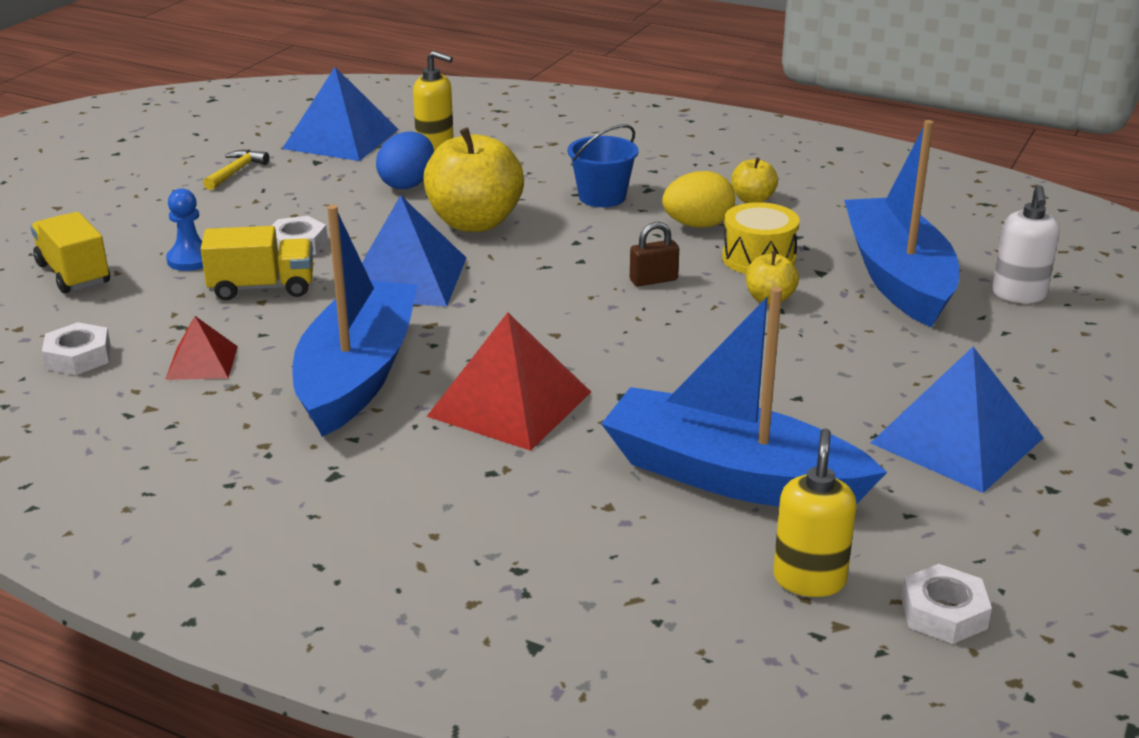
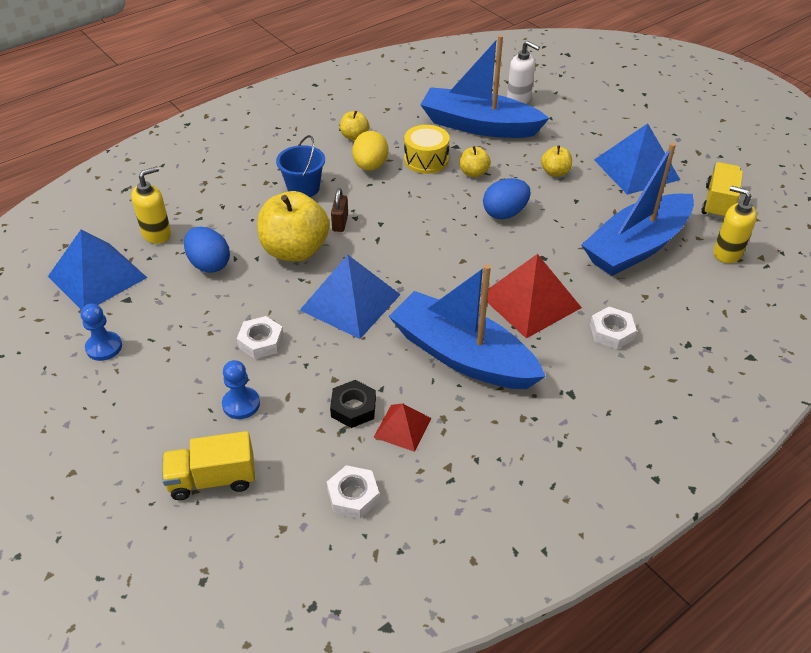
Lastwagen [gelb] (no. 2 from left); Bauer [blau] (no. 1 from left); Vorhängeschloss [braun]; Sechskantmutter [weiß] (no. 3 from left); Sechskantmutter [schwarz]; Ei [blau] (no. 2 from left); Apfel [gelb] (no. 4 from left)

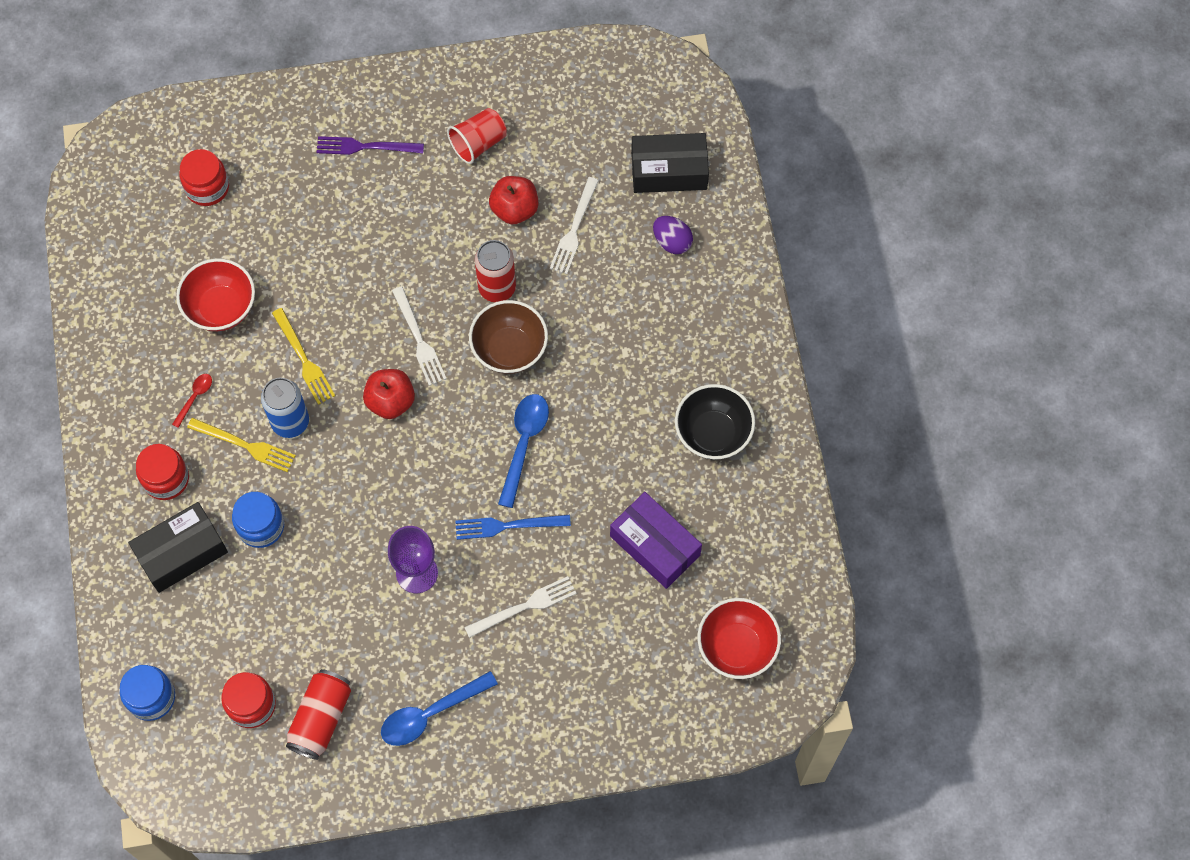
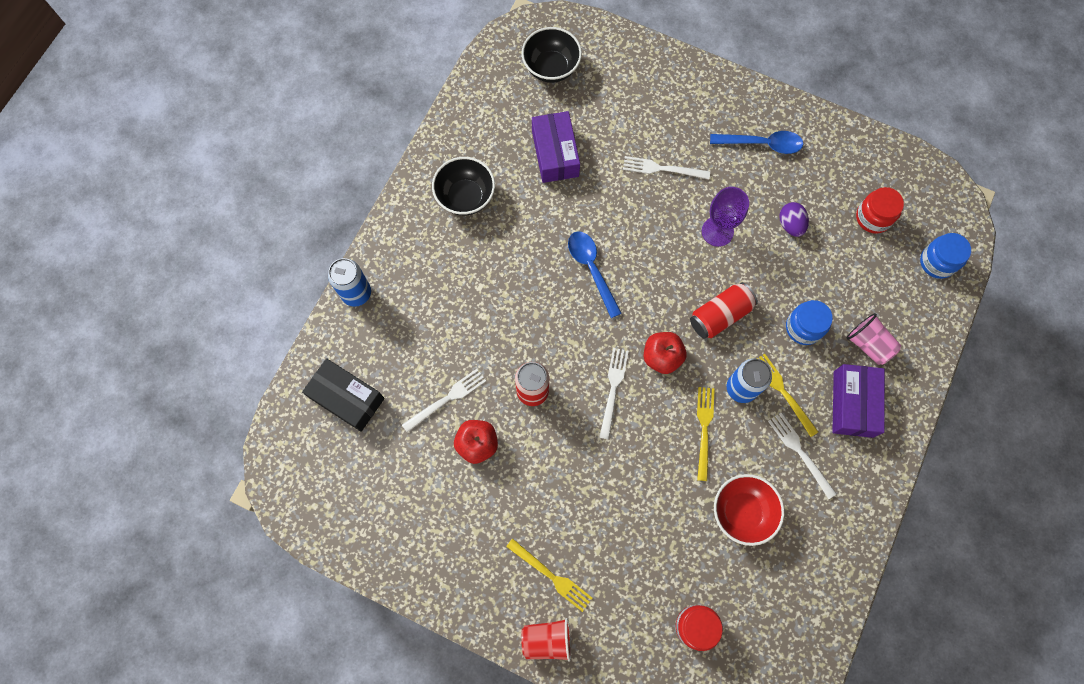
Becher [rosa]; Schachtel [lila] (no. 2 from left); Gabel [weiß] (no. 4 from left); Dose [rot] (no. 2 from left); Gabel [gelb] (no. 1 from left); Becher [rot]; Gabel [blau]; Schüssel [braun]; Löffel [blau] (no. 1 from left); Ei [lila]; Schüssel [schwarz] (no. 2 from left); Dose [blau] (no. 1 from left)

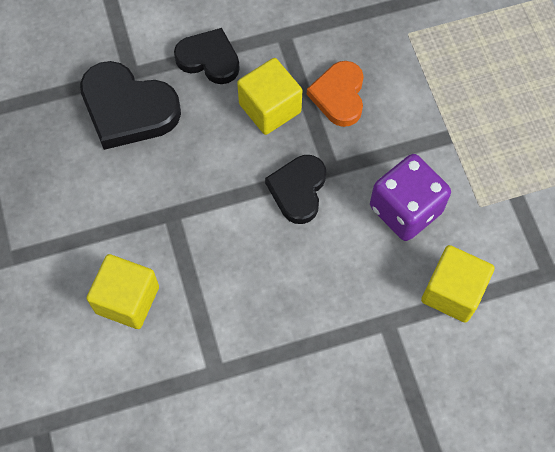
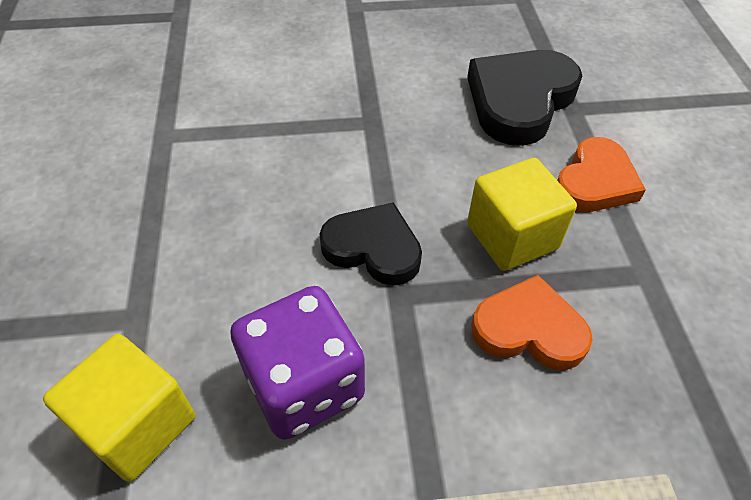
Kubus [gelb] (no. 1 from left in the first image); Herz [orange] (no. 2 from left)

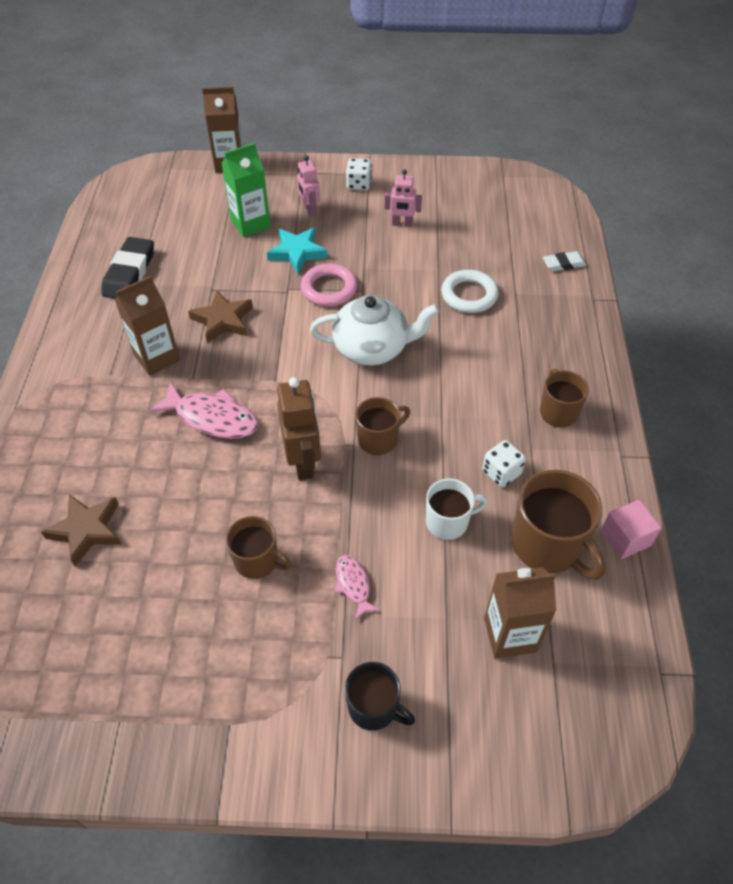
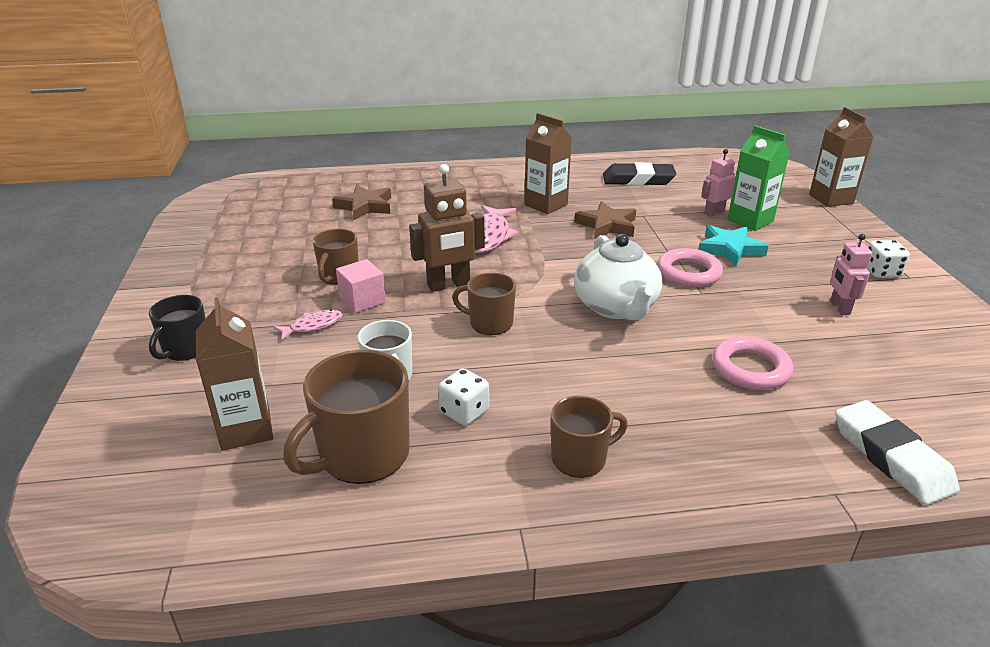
Roboter [rosa] (no. 1 from left); Tasse [braun] (no. 3 from left); Ring [rosa] (no. 2 from left); Radiergummi [weiß]; Kubus [rosa]

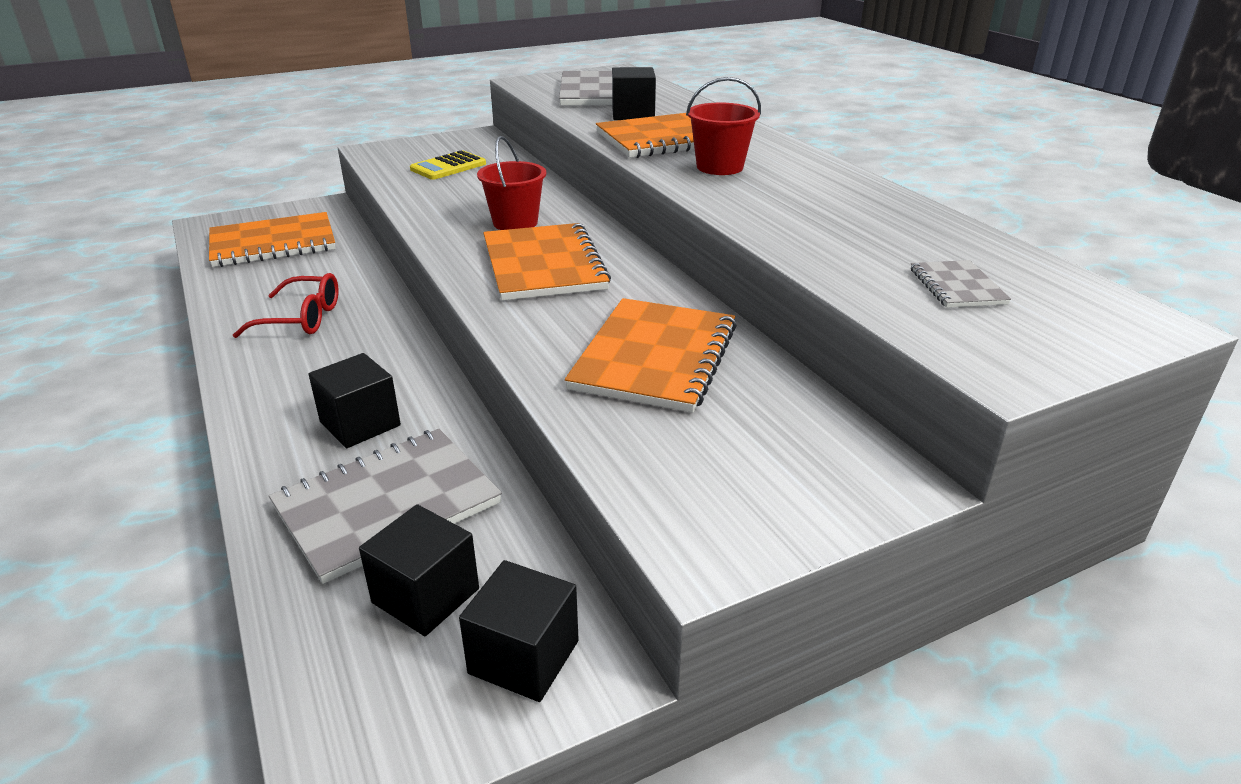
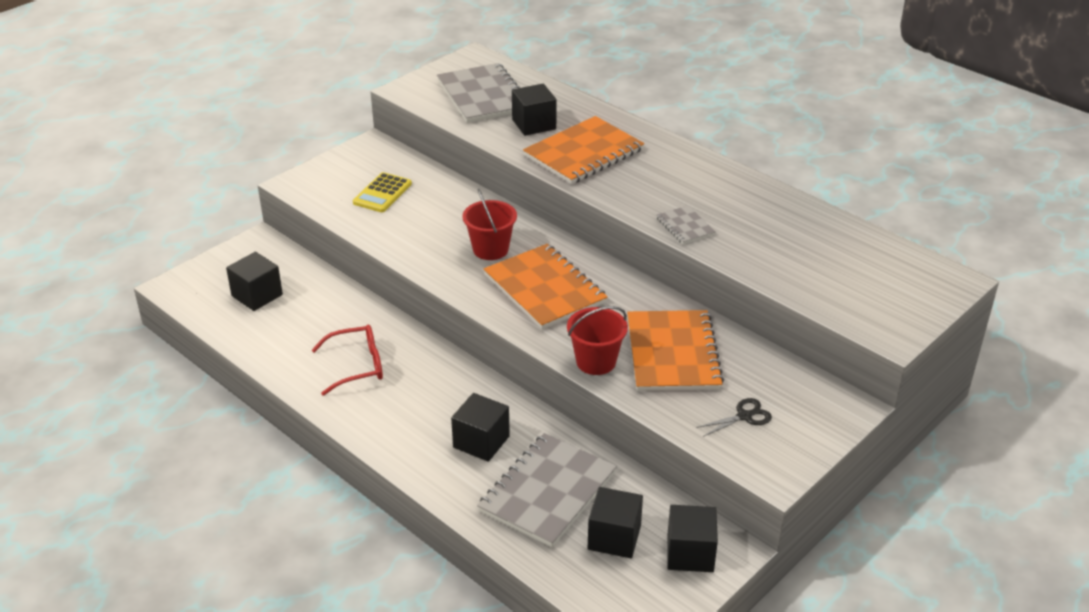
Kubus [schwarz] (no. 1 from left); Eimer [rot] (no. 2 from left); Notizbuch [grau] (no. 3 from left); Schere [schwarz]

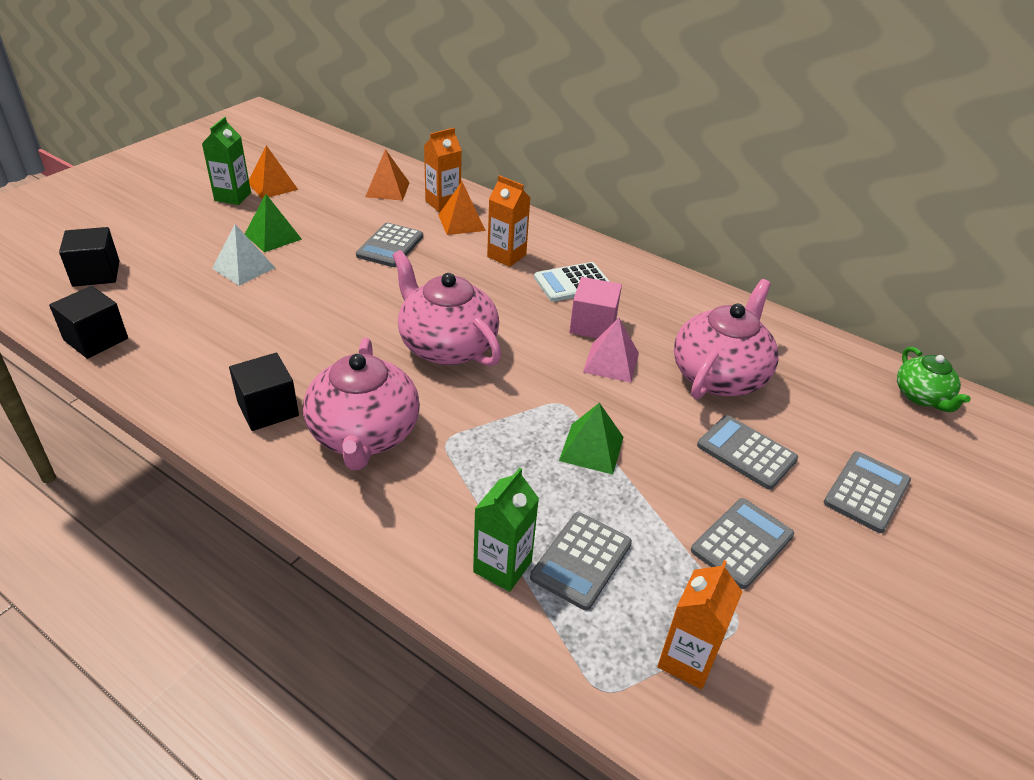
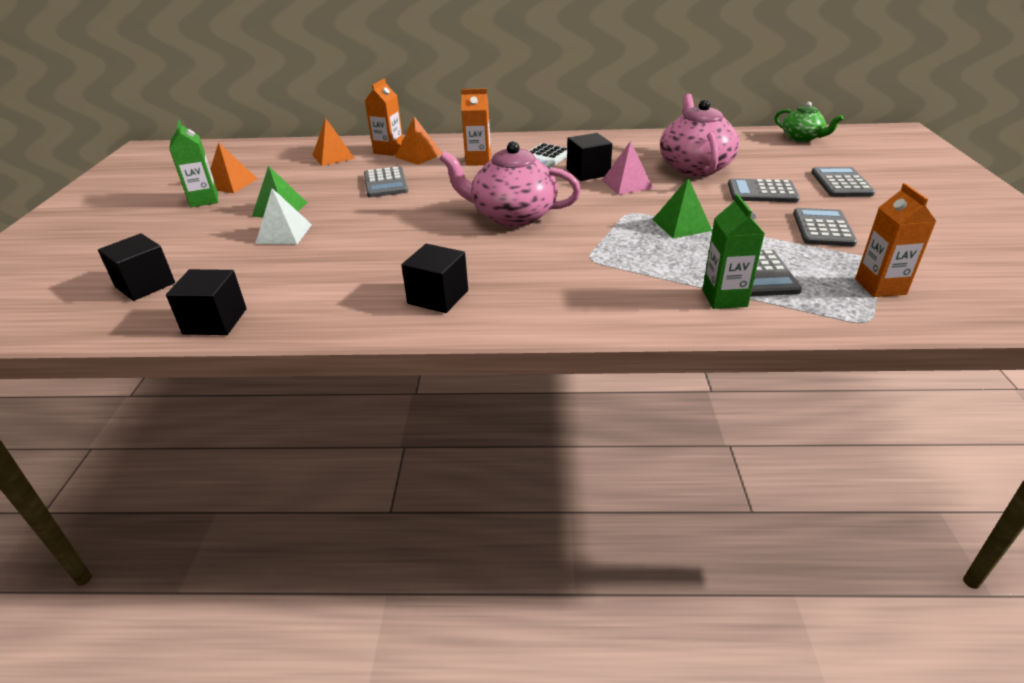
Teekanne [rosa] (no. 1 from left in the first image); Kubus [schwarz] (no. 4 from left)

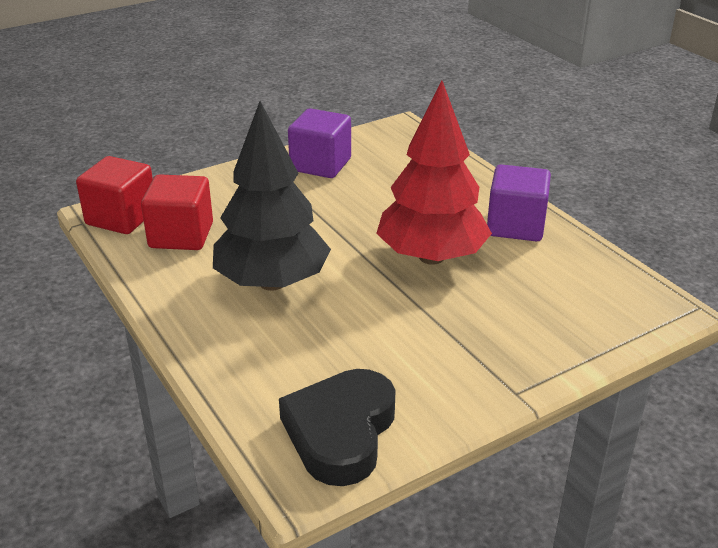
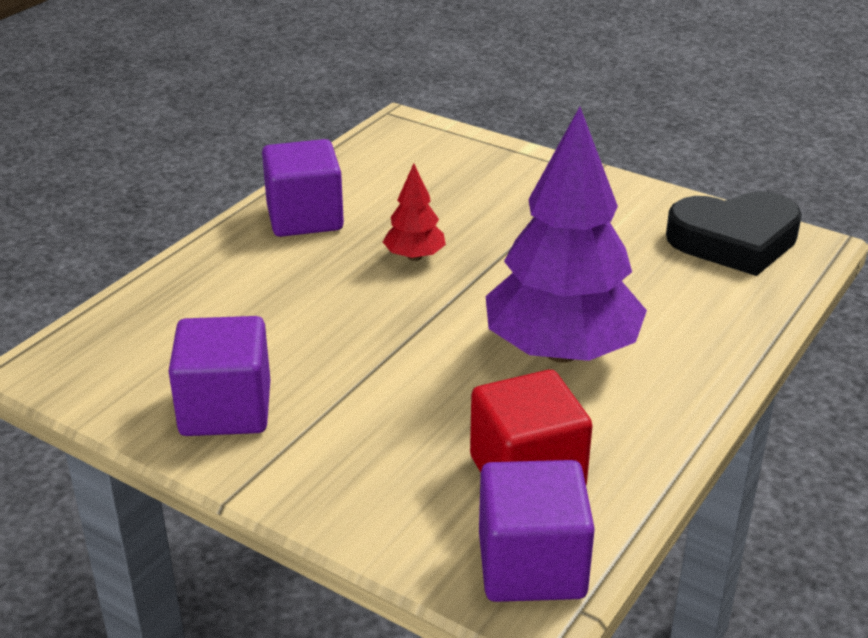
Kubus [lila] (no. 3 from left); Baum [lila]; Baum [rot]

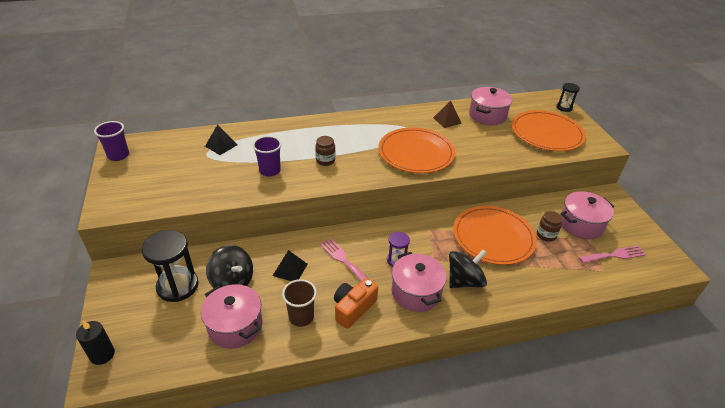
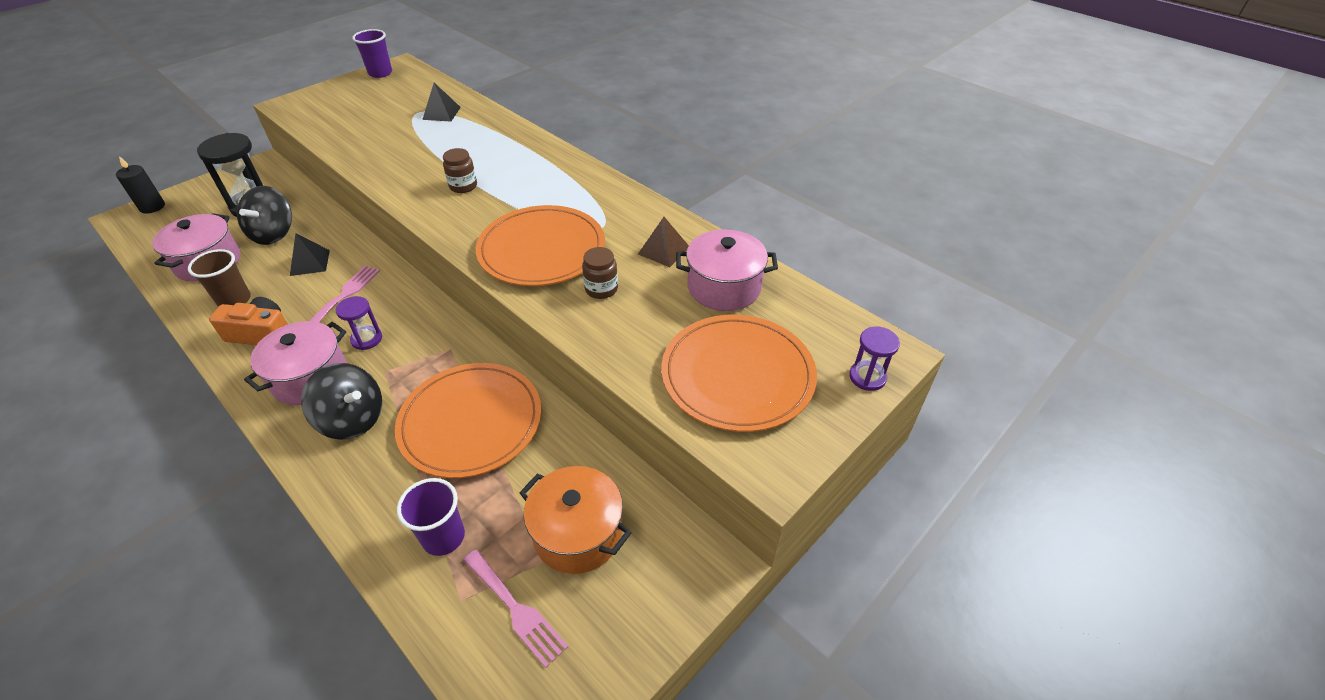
Becher [lila] (no. 2 from left); Einmachglas [braun] (no. 2 from left); Sanduhr [lila] (no. 2 from left); Kochtopf [orange]

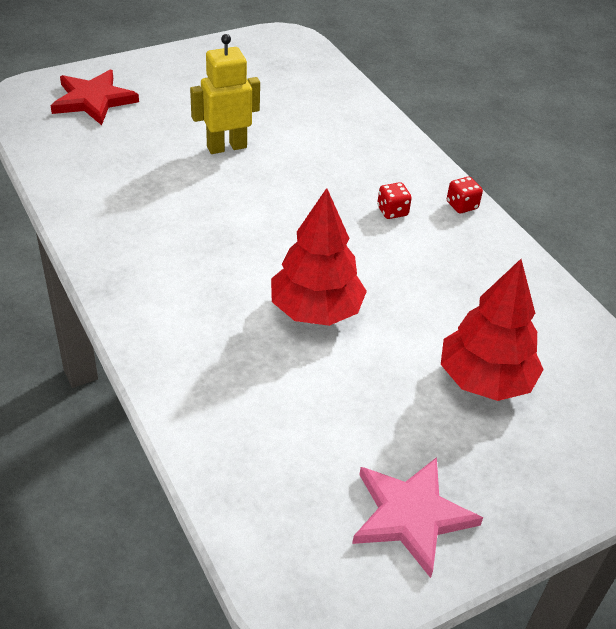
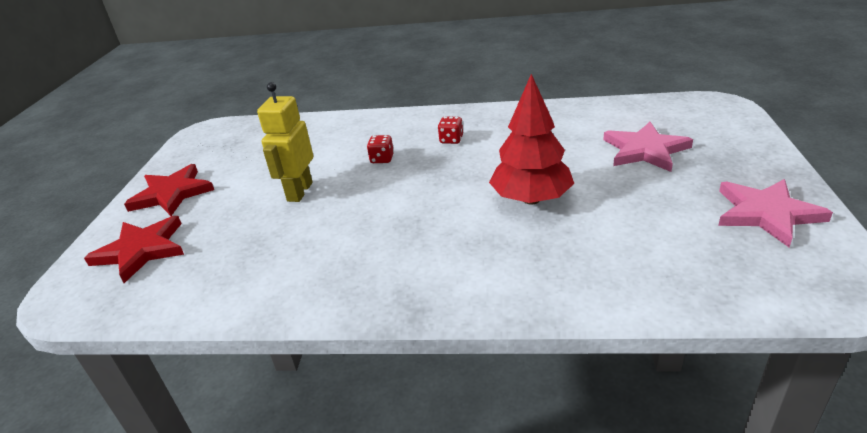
Stern [rosa] (no. 1 from left); Spielwürfel [rot] (no. 1 from left); Stern [rot] (no. 2 from left)

